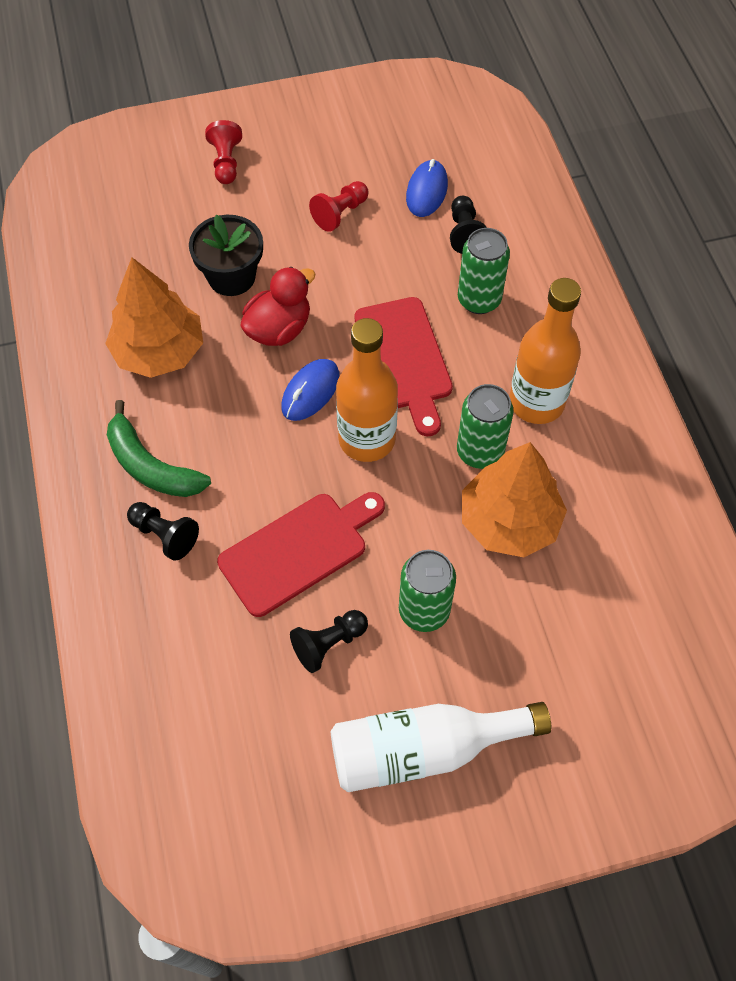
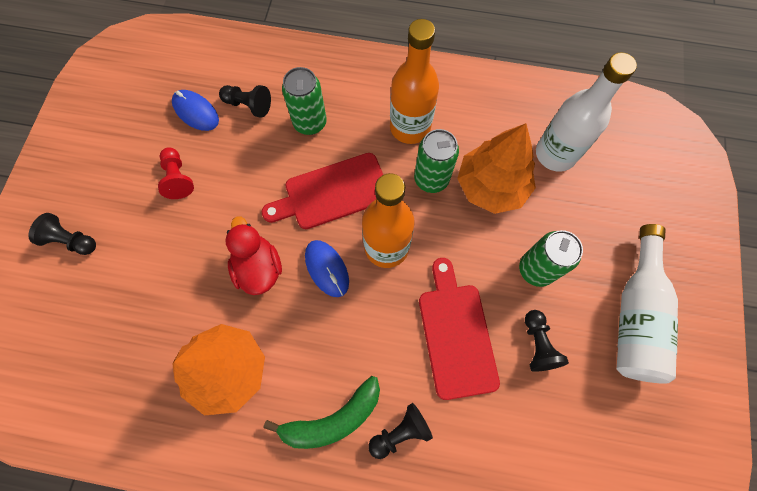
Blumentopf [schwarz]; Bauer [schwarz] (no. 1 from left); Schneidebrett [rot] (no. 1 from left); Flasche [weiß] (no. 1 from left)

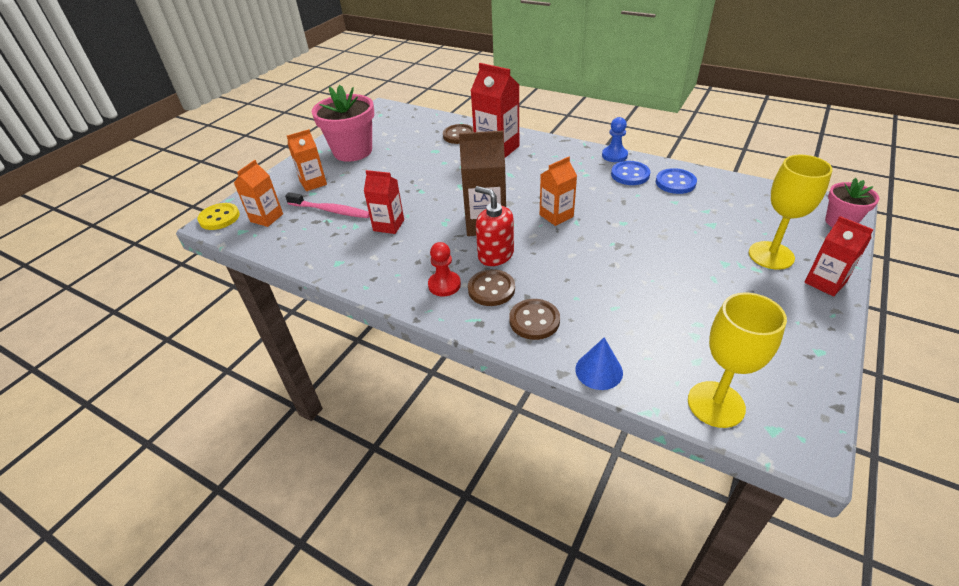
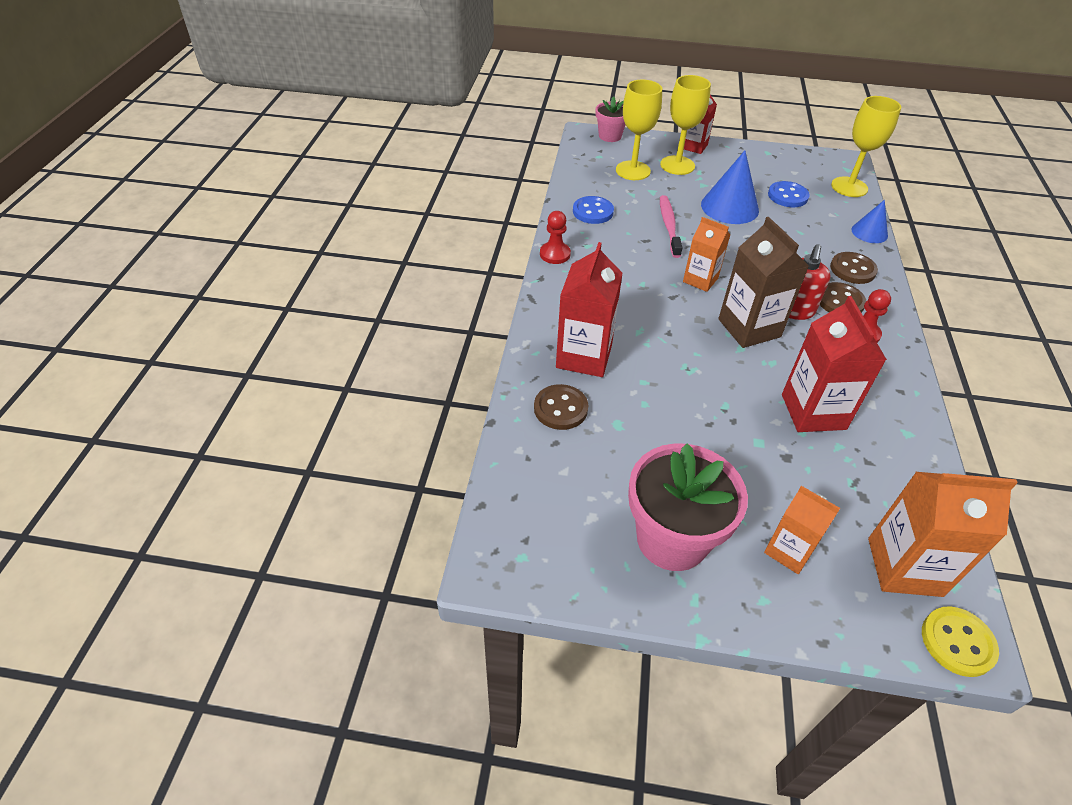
Getränkekarton [orange] (no. 3 from left); Zahnbürste [rosa]; Getränkekarton [rot] (no. 3 from left); Bauer [rot] (no. 1 from left); Knopf [blau] (no. 2 from left); Kelch [gelb] (no. 1 from left); Kegel [blau] (no. 1 from left)

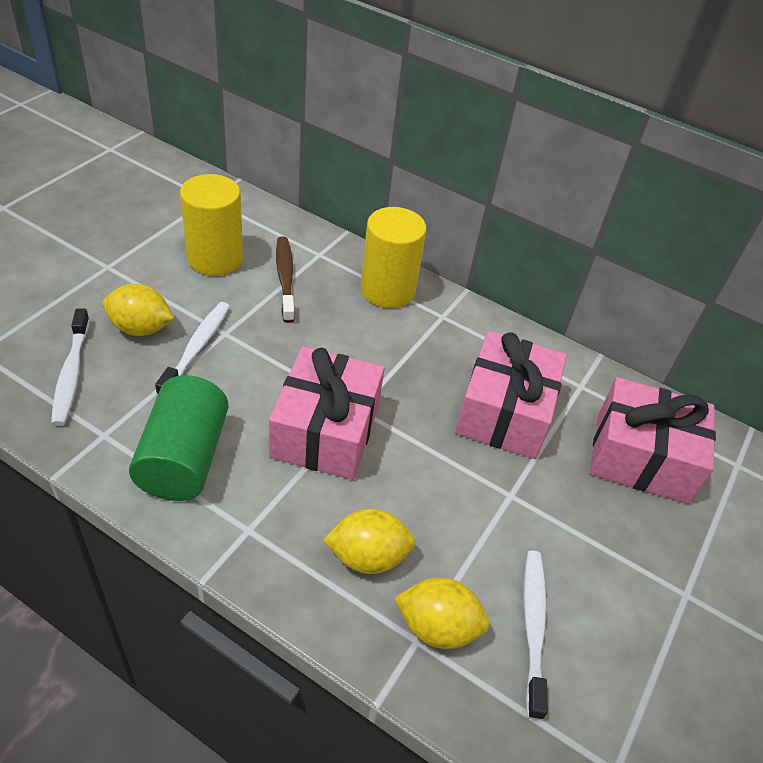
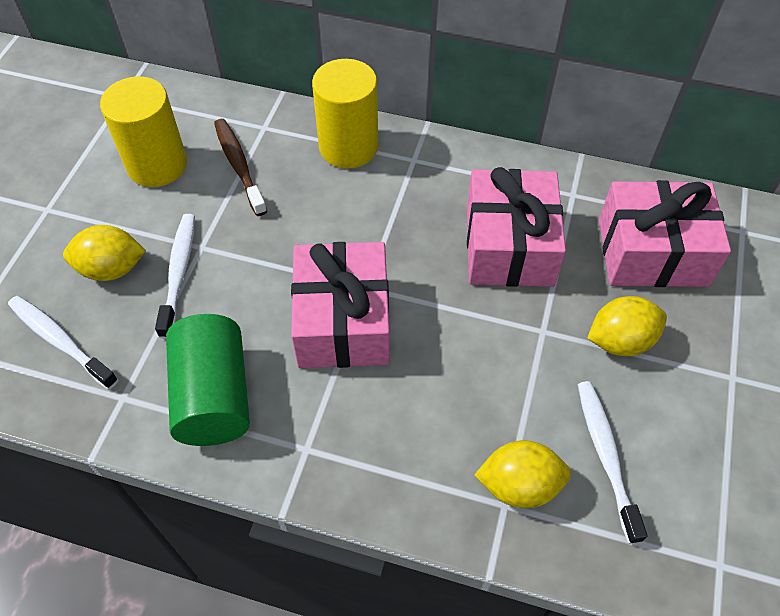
Zahnbürste [weiß] (no. 1 from left); Zitrone [gelb] (no. 3 from left)

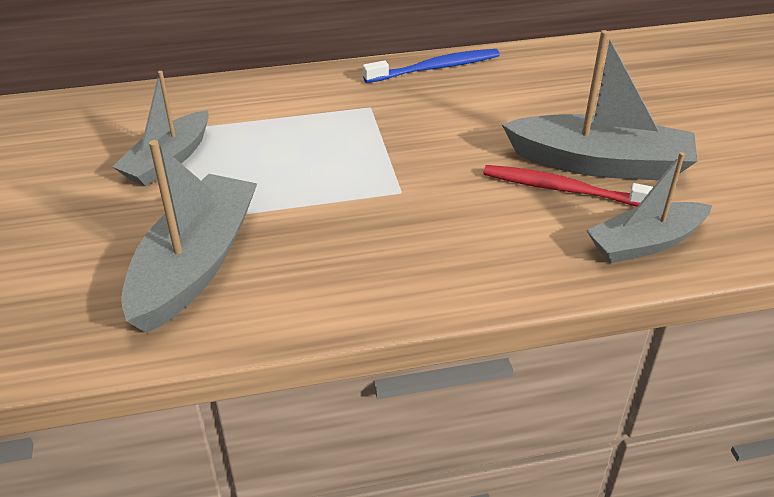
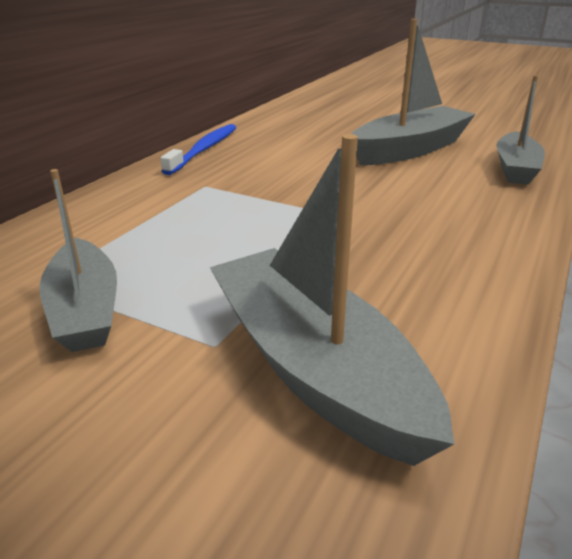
Zahnbürste [rot]

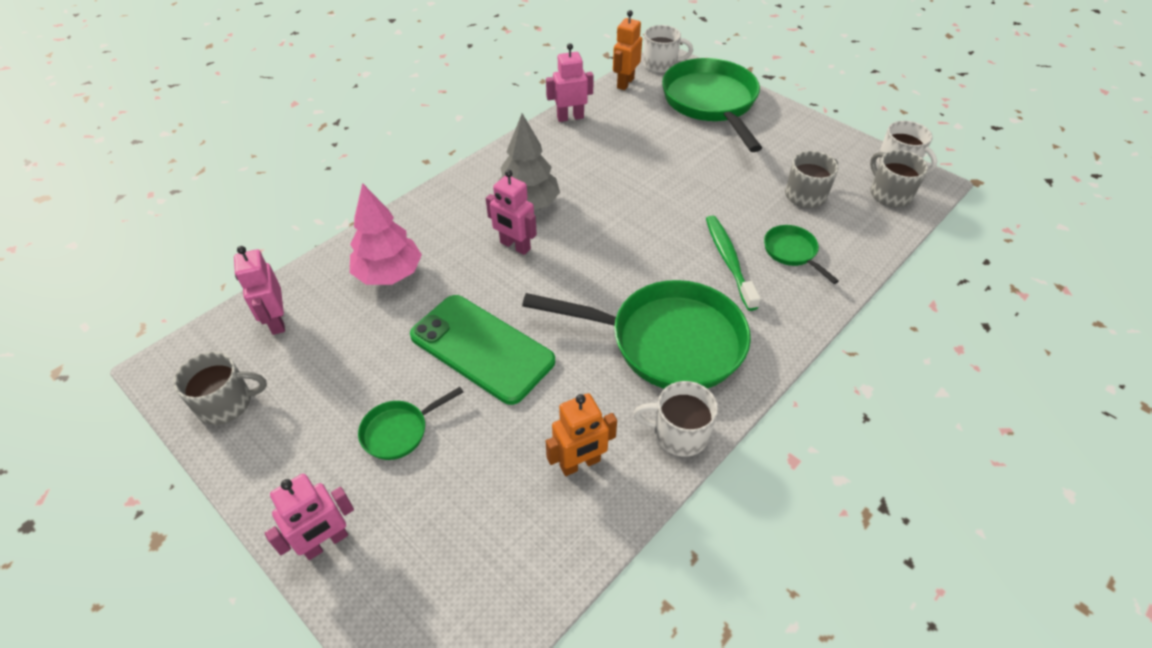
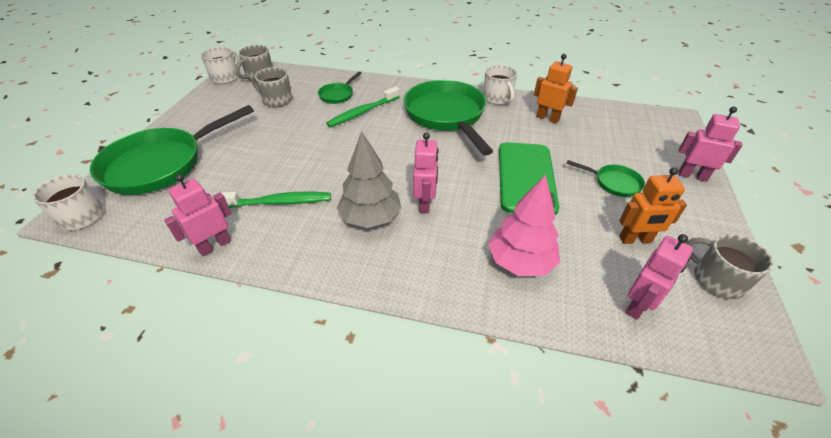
Roboter [rosa] (no. 1 from left); Roboter [orange] (no. 2 from left); Zahnbürste [grün] (no. 1 from left)

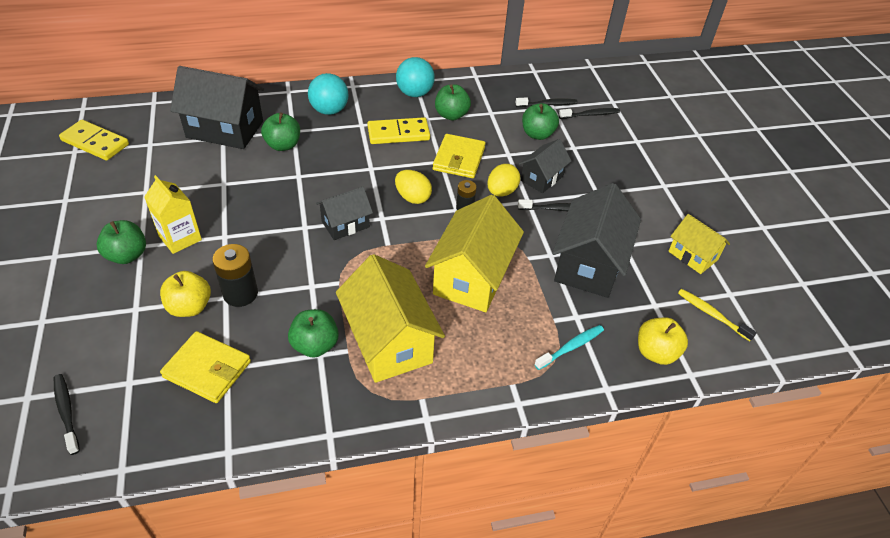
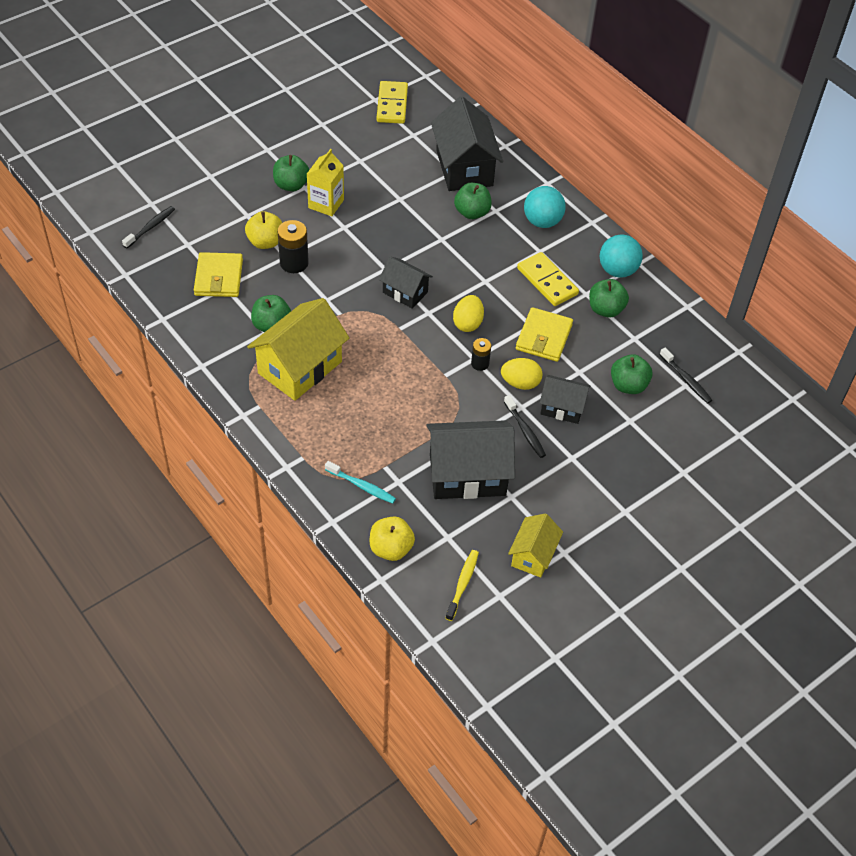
Haus [gelb] (no. 2 from left in the first image); Geldbörse [gelb] (no. 2 from left); Zahnbürste [schwarz] (no. 4 from left in the first image)

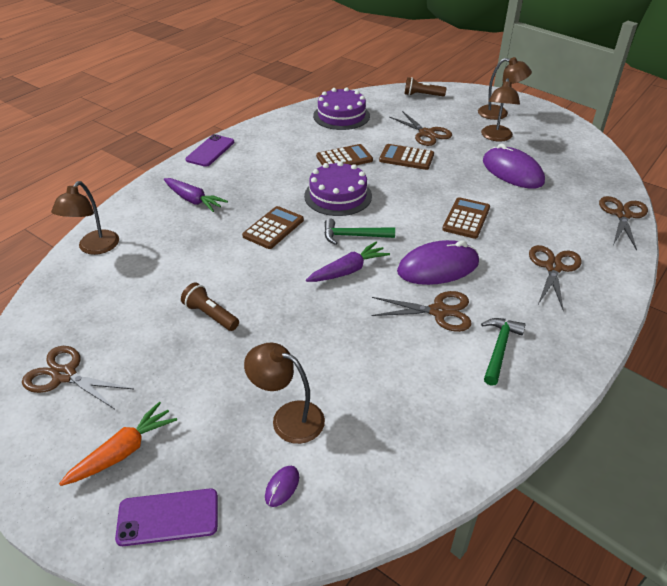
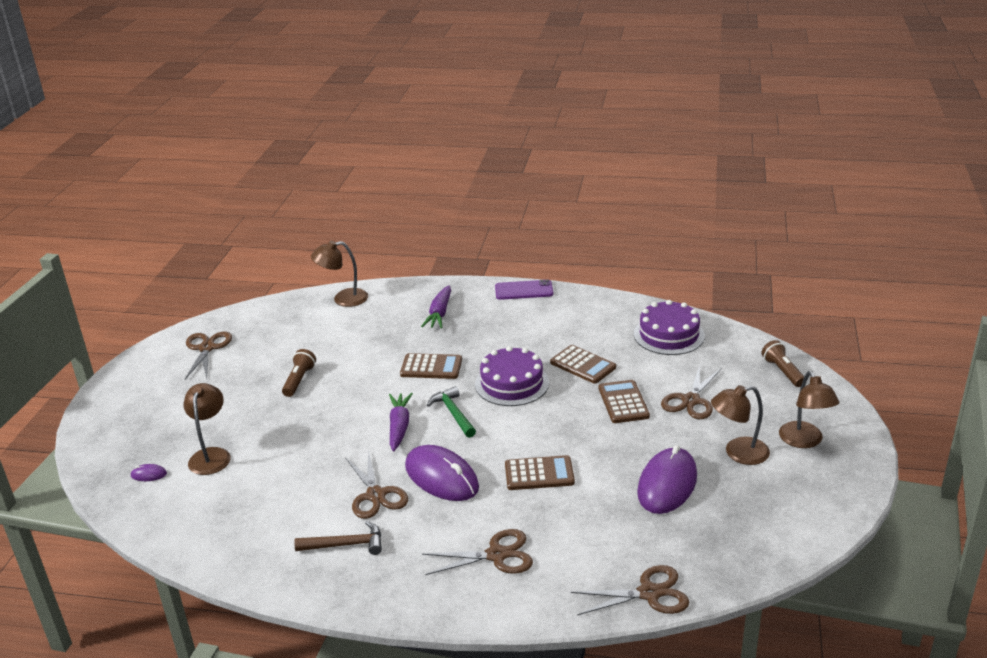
Karotte [orange]; Handy [lila] (no. 1 from left in the first image); Karotte [lila] (no. 1 from left); Hammer [braun]

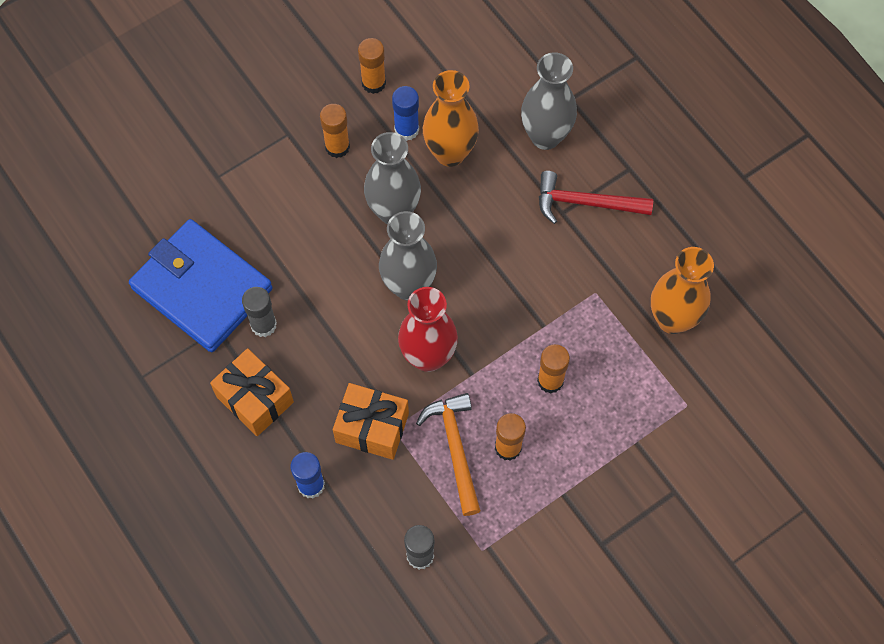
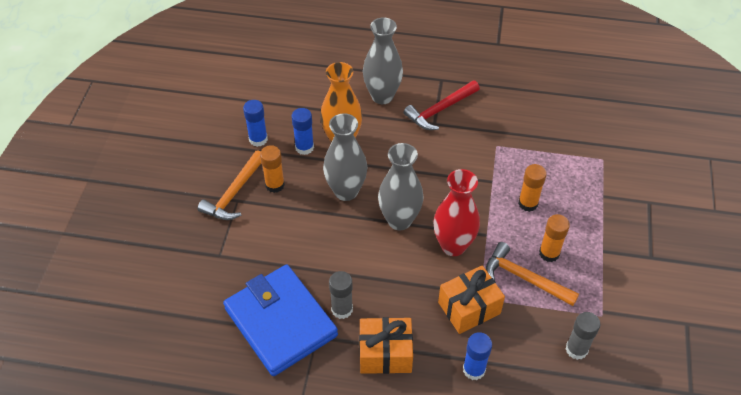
Geldbörse [blau]; Klebestift [blau] (no. 1 from left); Vase [orange] (no. 2 from left in the first image); Hammer [orange] (no. 1 from left)

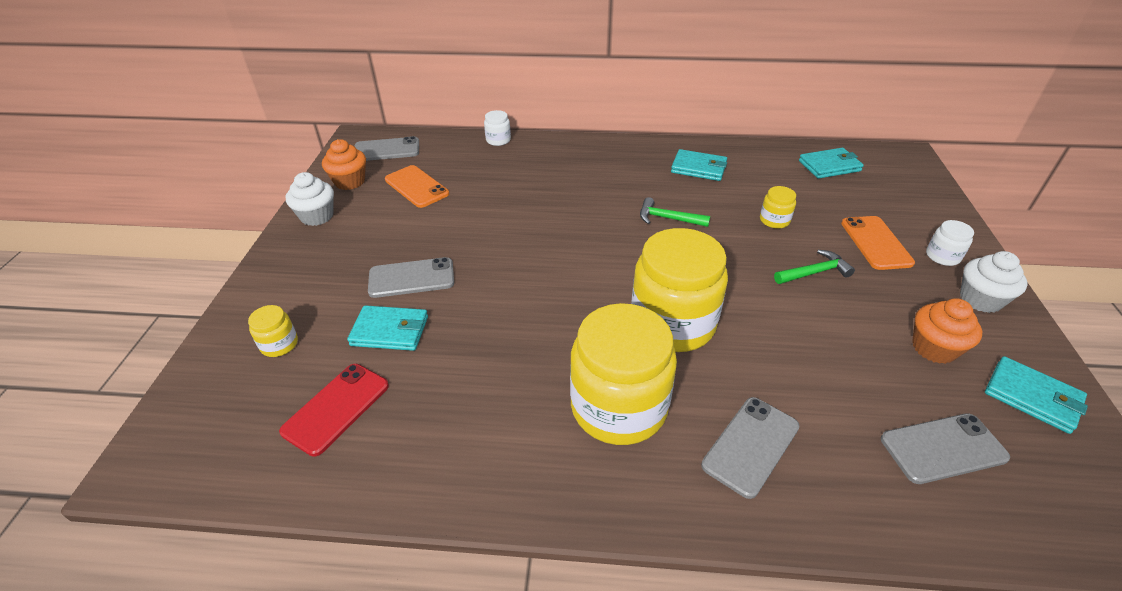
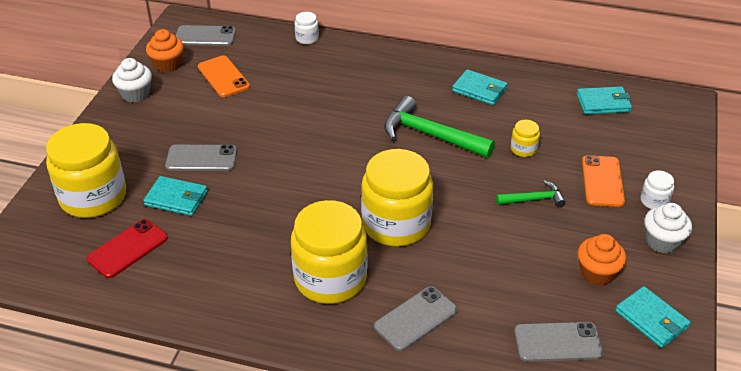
Einmachglas [gelb] (no. 1 from left); Hammer [grün] (no. 1 from left)

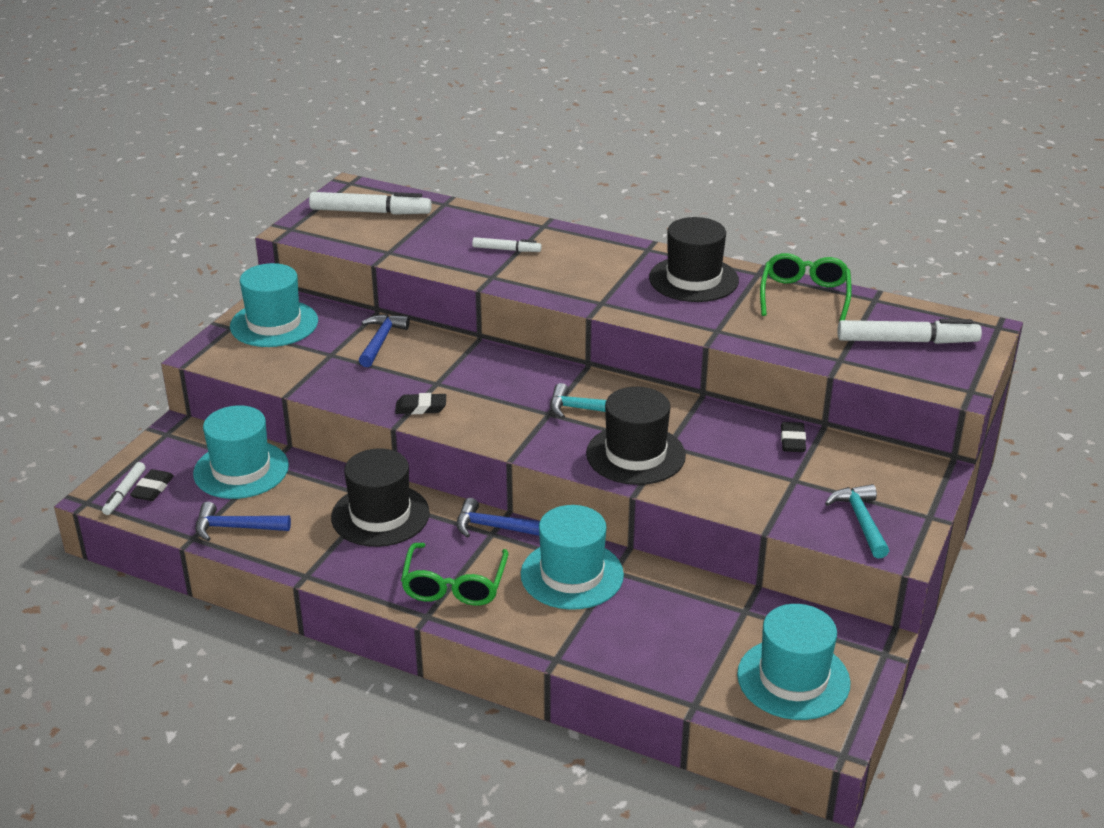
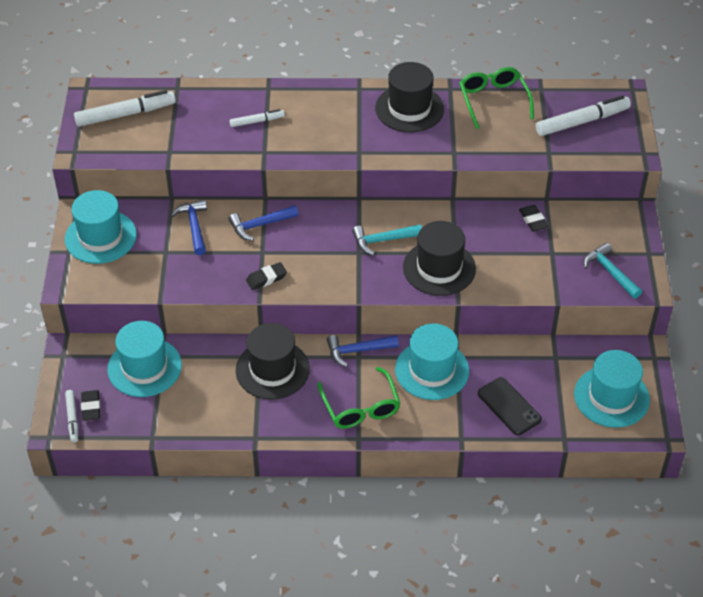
Hammer [blau] (no. 2 from left); Handy [schwarz]

